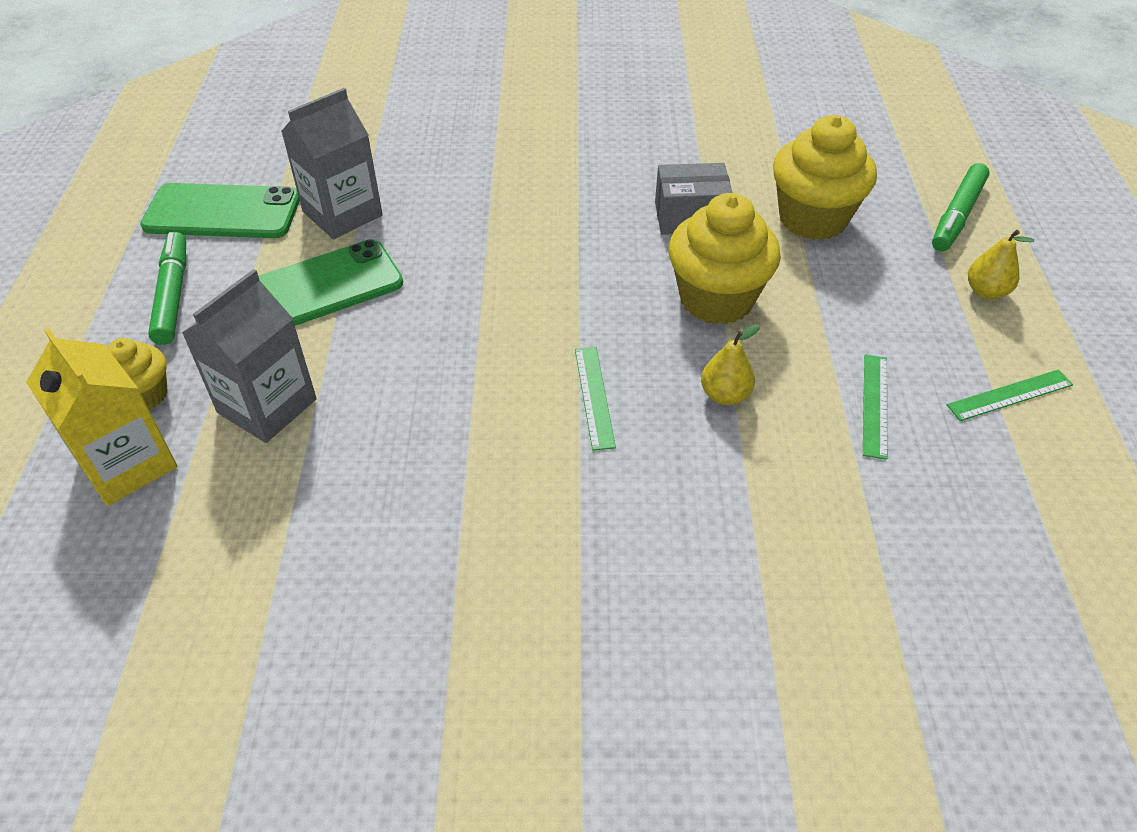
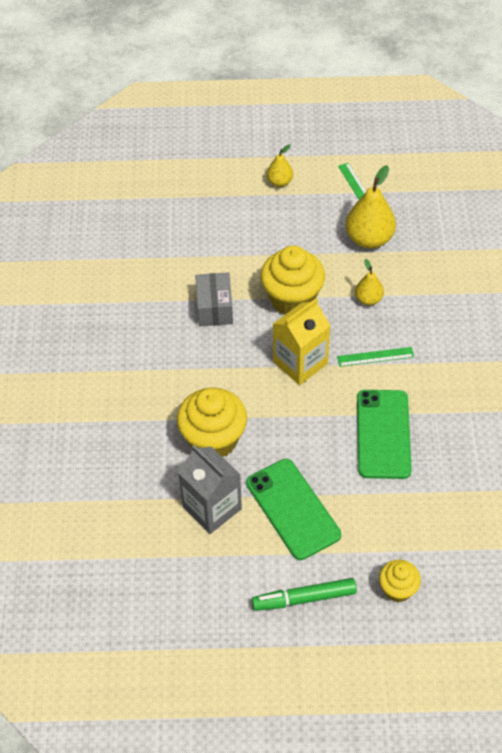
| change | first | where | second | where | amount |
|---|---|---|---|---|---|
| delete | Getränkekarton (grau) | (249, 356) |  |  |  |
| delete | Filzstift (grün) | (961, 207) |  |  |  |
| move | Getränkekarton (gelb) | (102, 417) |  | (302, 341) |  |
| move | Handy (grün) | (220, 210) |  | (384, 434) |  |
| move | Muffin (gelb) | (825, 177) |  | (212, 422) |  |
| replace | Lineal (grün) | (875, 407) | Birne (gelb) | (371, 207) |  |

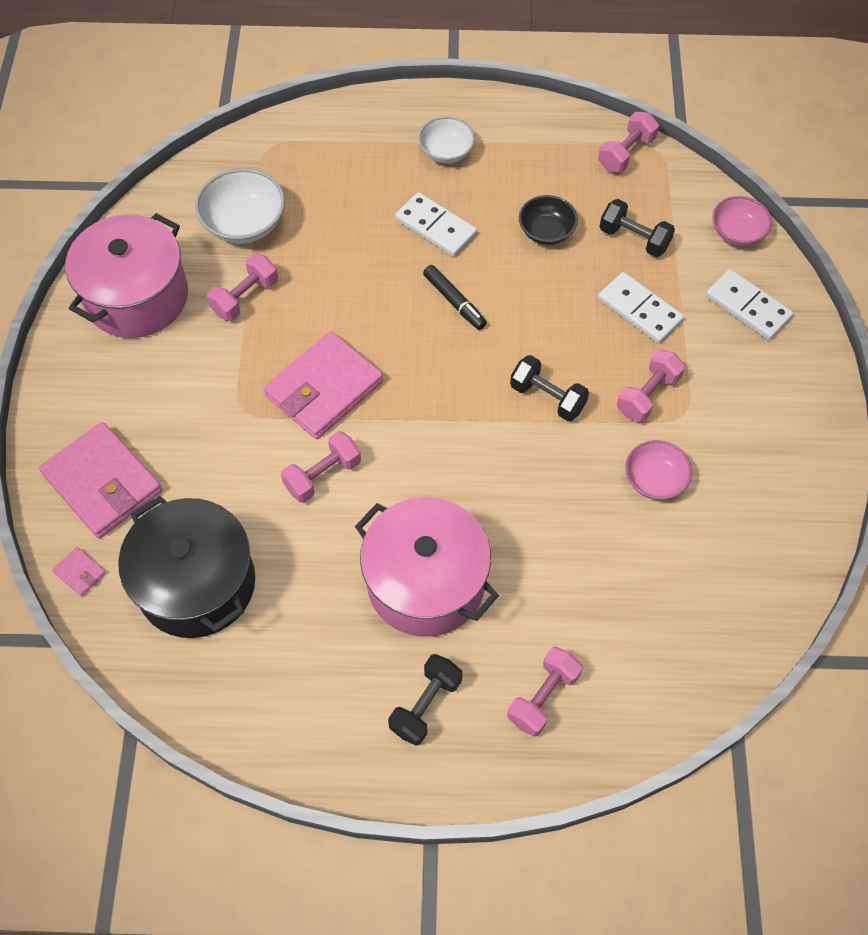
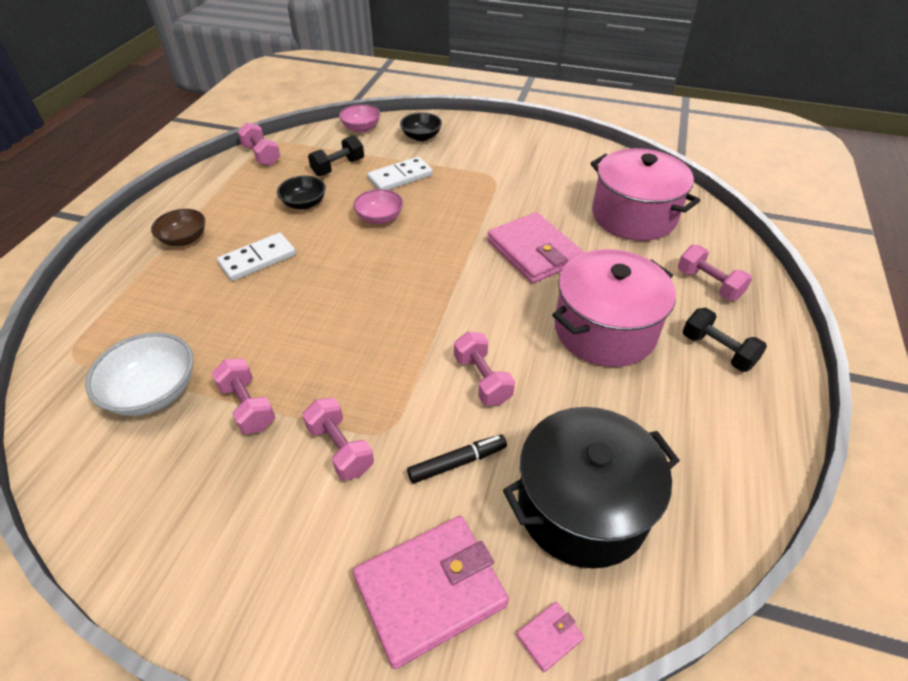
| change | first | where | second | where | amount |
|---|---|---|---|---|---|
| delete | Hantel (schwarz) | (549, 388) |  |  |  |
| move | Kochtopf (rosa) | (126, 275) |  | (645, 194) |  |
| move | Geldbörse (rosa) | (323, 385) |  | (535, 248) |  |
| move | Filzstift (schwarz) | (455, 297) |  | (457, 459) |  |
| move | Hantel (rosa) | (651, 386) |  | (338, 439) |  |
| move | Schüssel (rosa) | (658, 470) |  | (378, 206) |  |
| replace | Dominostein (weiß) | (749, 304) | Schüssel (schwarz) | (421, 126) |  |
| recolor | Schüssel (weiß) | (446, 140) | Schüssel (braun) | (178, 227) |  |

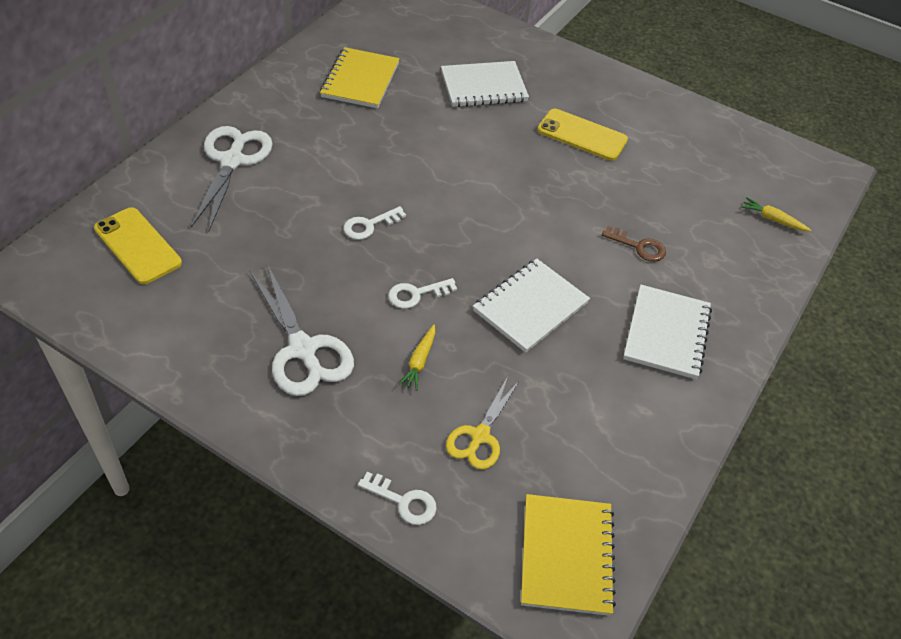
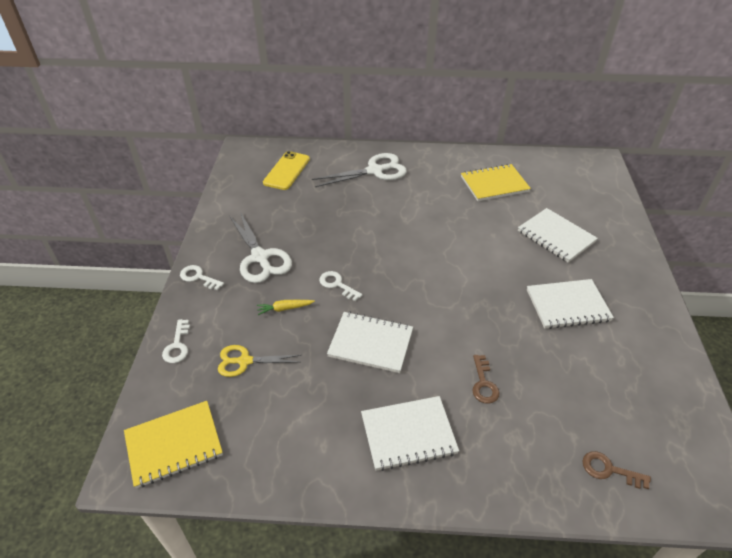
| change | first | where | second | where | amount |
|---|---|---|---|---|---|
| move | Schlüssel (weiß) | (375, 223) |  | (202, 277) |  |
| replace | Handy (gelb) | (582, 135) | Notizbuch (weiß) | (570, 304) |  |
| replace | Karotte (gelb) | (776, 214) | Schlüssel (braun) | (617, 470) |  |
| rotate | Schere (weiß) | (302, 330) |  | (260, 247) | 60 degrees counterclockwise |

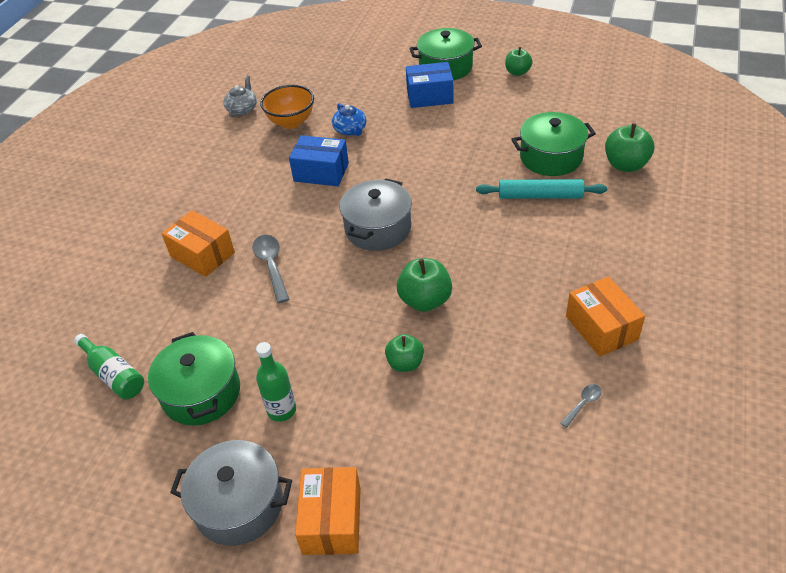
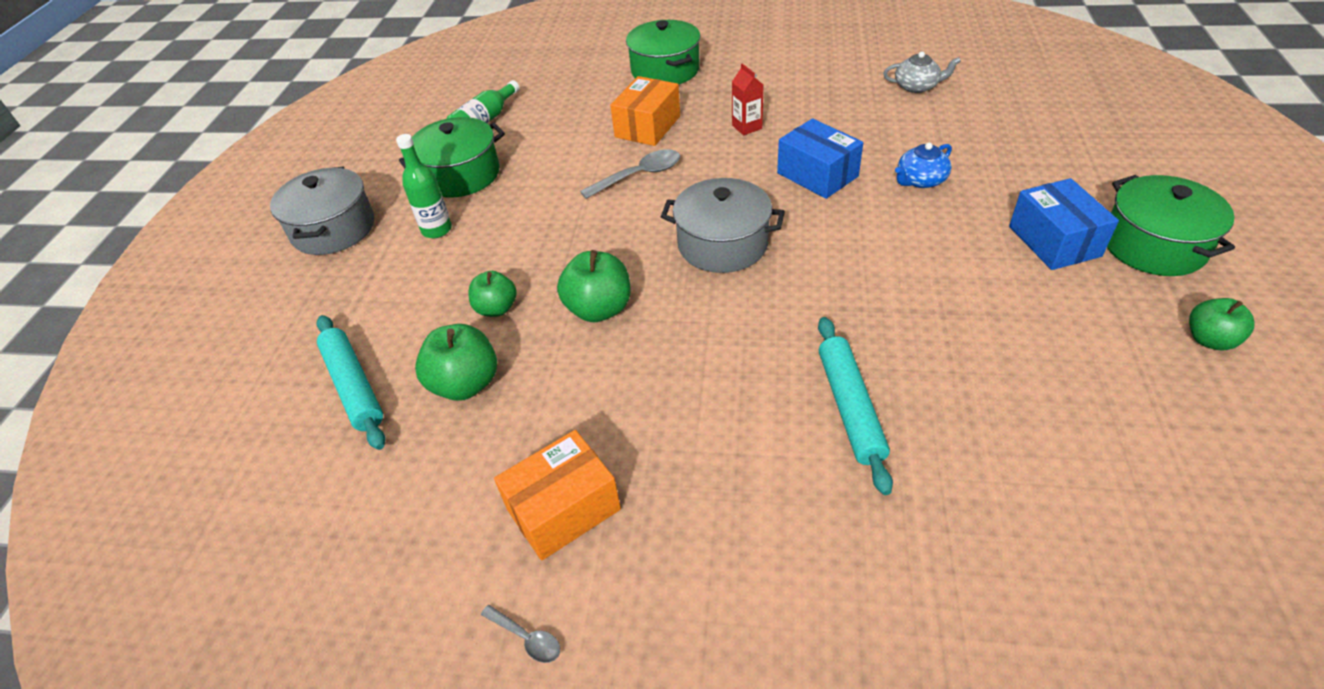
| change | first | where | second | where | amount |
|---|---|---|---|---|---|
| delete | Schüssel (orange) | (287, 107) |  |  |  |
| delete | Schachtel (orange) | (328, 511) |  |  |  |
| insert |  |  | Nudelholz (türkis) | (351, 382) |  |
| insert |  |  | Getränkekarton (rot) | (747, 99) |  |
| move | Kochtopf (grün) | (553, 144) |  | (663, 52) |  |
| move | Löffel (grau) | (581, 406) |  | (520, 634) |  |
| move | Apfel (grün) | (630, 147) |  | (456, 362) |  |
| rotate | Schachtel (blau) | (319, 160) |  | (820, 158) | 45 degrees counterclockwise |

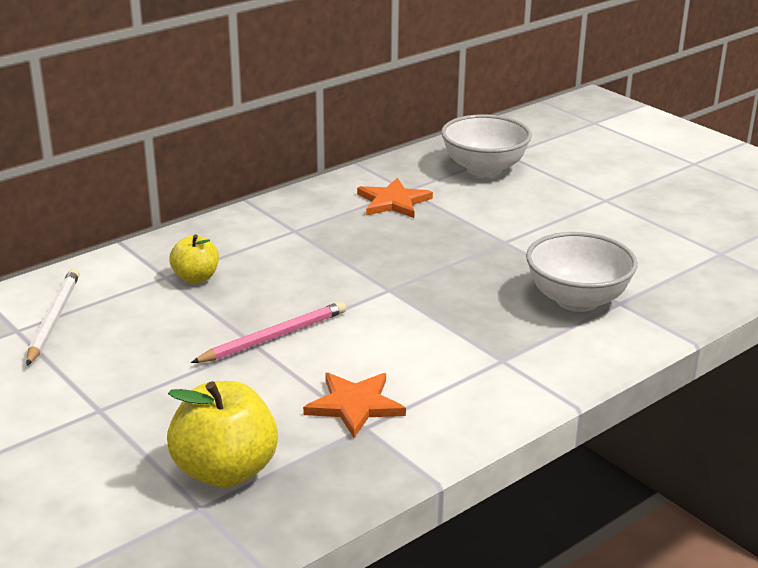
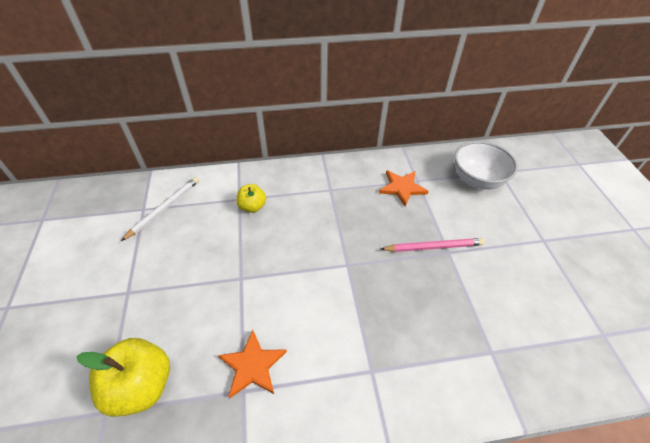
| change | first | where | second | where | amount |
|---|---|---|---|---|---|
| delete | Schüssel (weiß) | (582, 272) |  |  |  |
| move | Bleistift (rosa) | (268, 332) |  | (433, 245) |  |

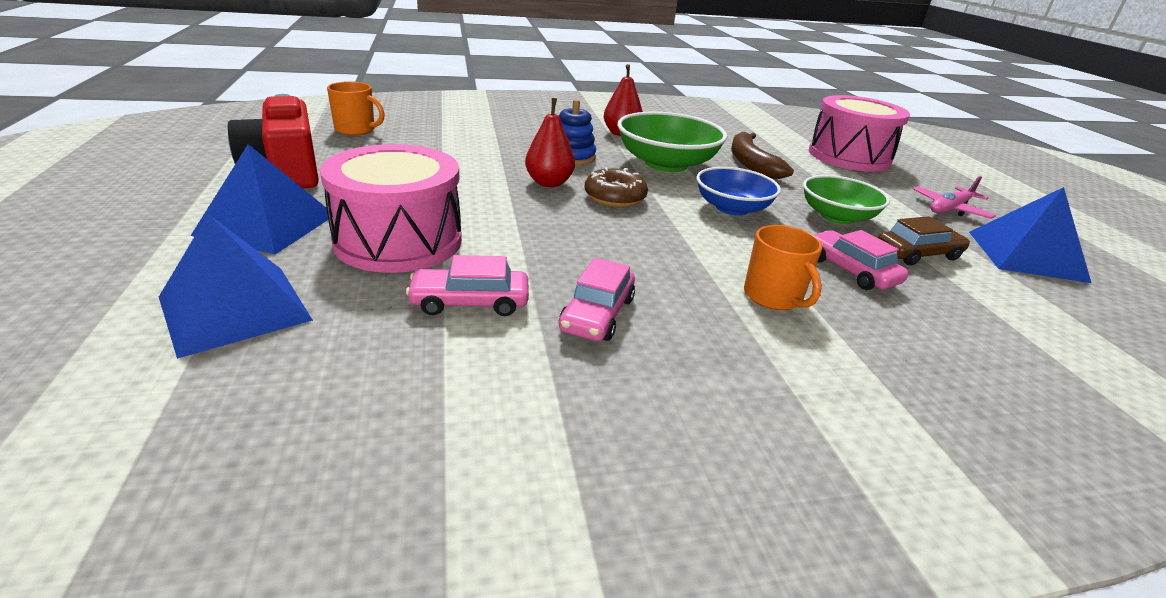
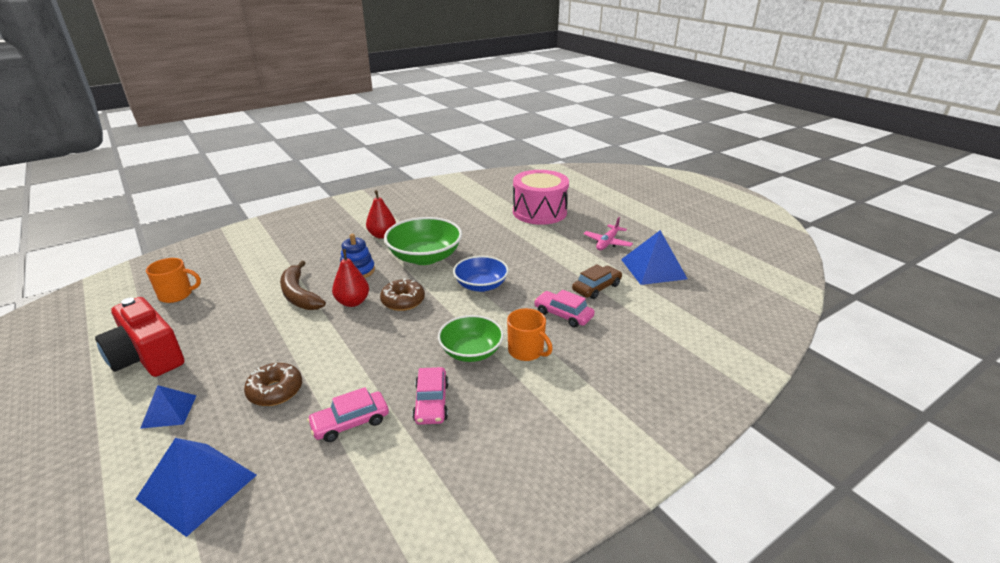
| change | first | where | second | where | amount |
|---|---|---|---|---|---|
| move | Banane (braun) | (762, 155) |  | (303, 285) |  |
| move | Schüssel (grün) | (846, 199) |  | (471, 338) |  |
| replace | Trommel (rosa) | (391, 208) | Donut (braun) | (273, 384) |  |
| resize | Pyramide (blau) | (262, 199) |  | (168, 407) | x0.58 |

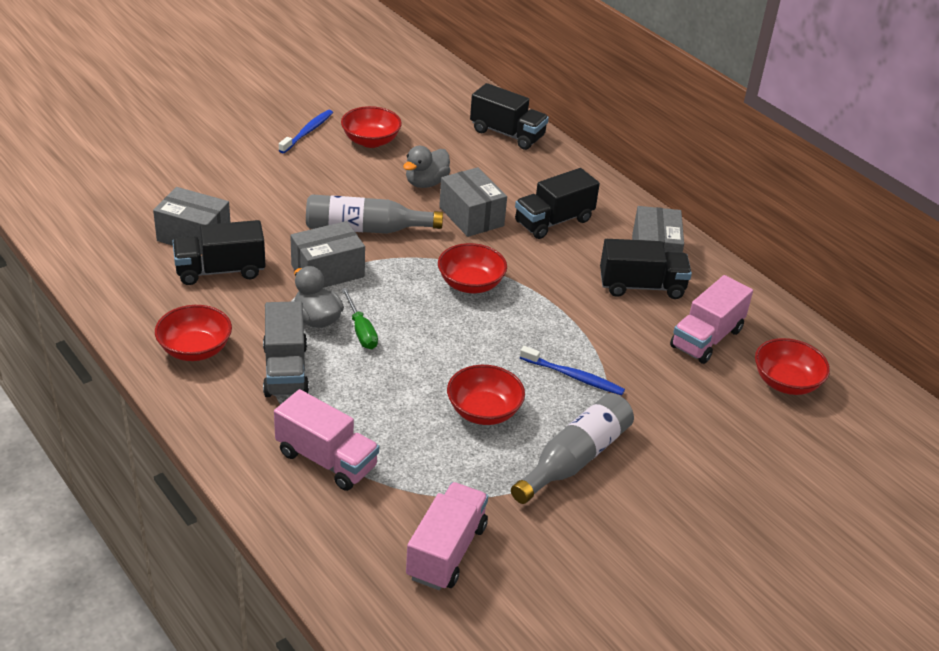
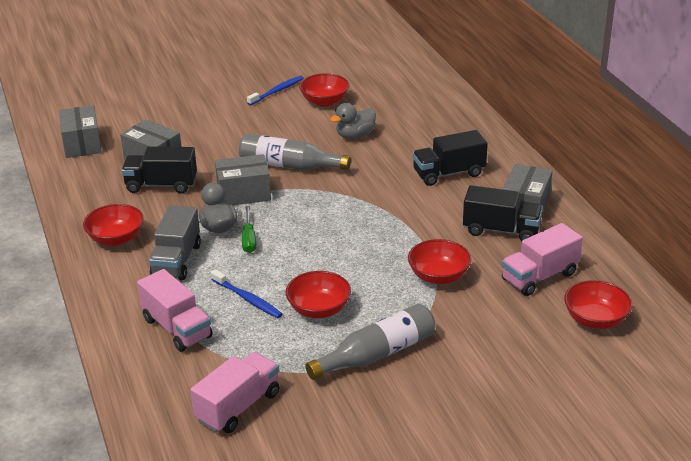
| change | first | where | second | where | amount |
|---|---|---|---|---|---|
| delete | Lastwagen (schwarz) | (509, 116) |  |  |  |
| move | Schüssel (rot) | (472, 268) |  | (439, 261) |  |
| move | Schachtel (grau) | (473, 202) |  | (80, 131) |  |
| move | Zahnbürste (blau) | (572, 370) |  | (246, 293) |  |

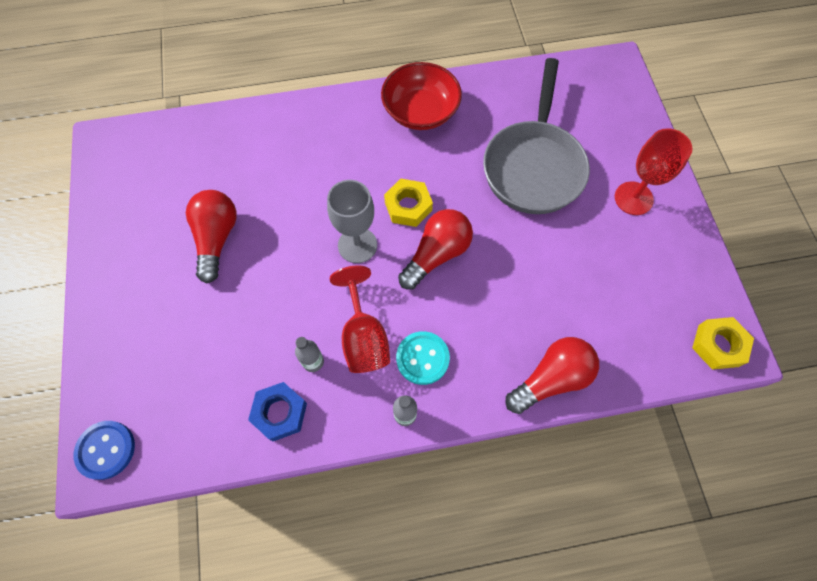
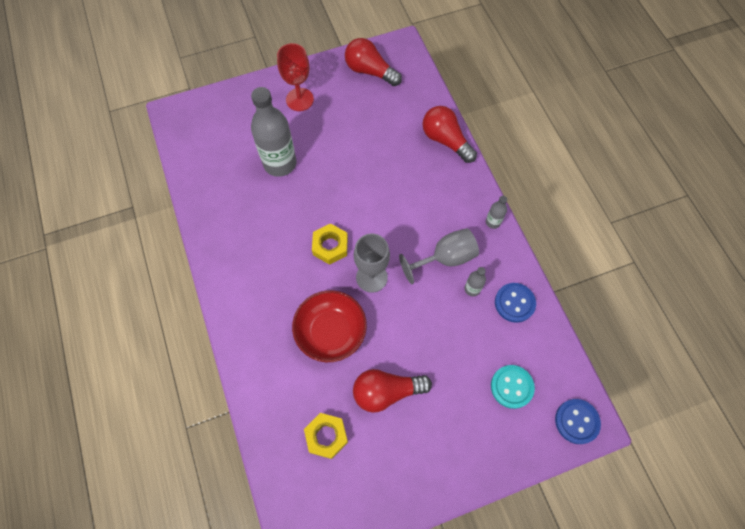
| change | first | where | second | where | amount |
|---|---|---|---|---|---|
| move | Schüssel (rot) | (421, 96) |  | (329, 326) |  |
| move | Knopf (türkis) | (423, 358) |  | (513, 387) |  |
| move | Glühbirne (rot) | (435, 249) |  | (373, 62) |  |
| move | Sechskantmutter (gelb) | (723, 343) |  | (326, 436) |  |
| replace | Sechskantmutter (blau) | (277, 411) | Knopf (blau) | (515, 303) |  |
| replace | Pfanne (grau) | (536, 136) | Flasche (grau) | (274, 132) |  |
| recolor | Kelch (rot) | (360, 319) | Kelch (grau) | (439, 256) |  |

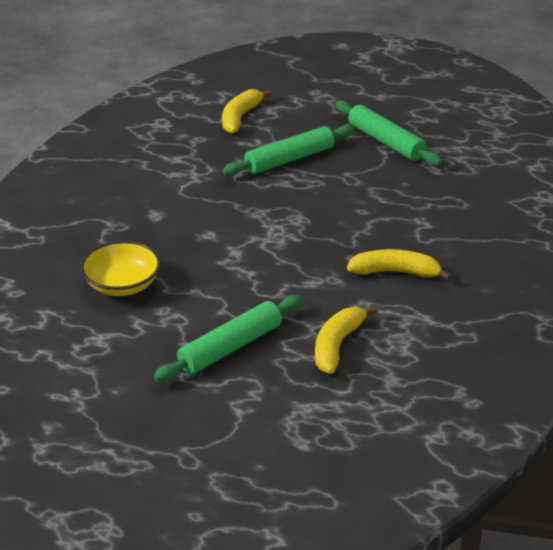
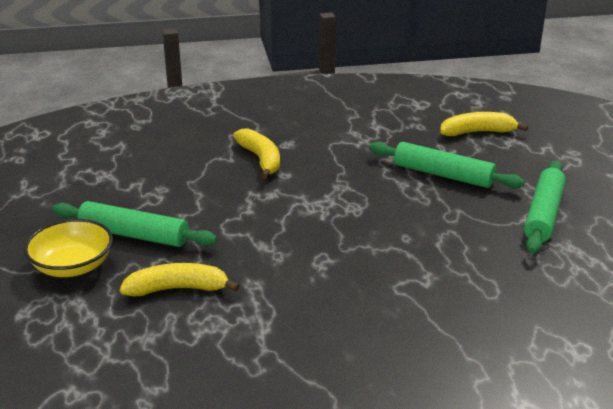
| change | first | where | second | where | amount |
|---|---|---|---|---|---|
| move | Schüssel (gelb) | (120, 268) |  | (68, 248) |  |
| move | Banane (gelb) | (399, 264) |  | (256, 153) |  |

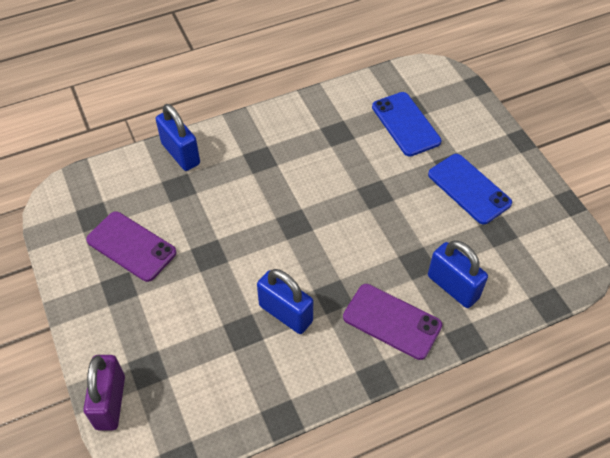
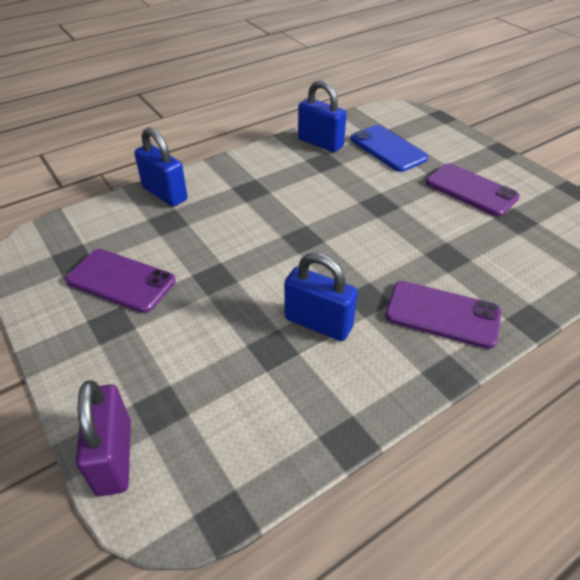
| change | first | where | second | where | amount |
|---|---|---|---|---|---|
| move | Vorhängeschloss (blau) | (458, 274) |  | (322, 116) |  |
| recolor | Handy (blau) | (470, 189) | Handy (lila) | (473, 190) |  |

